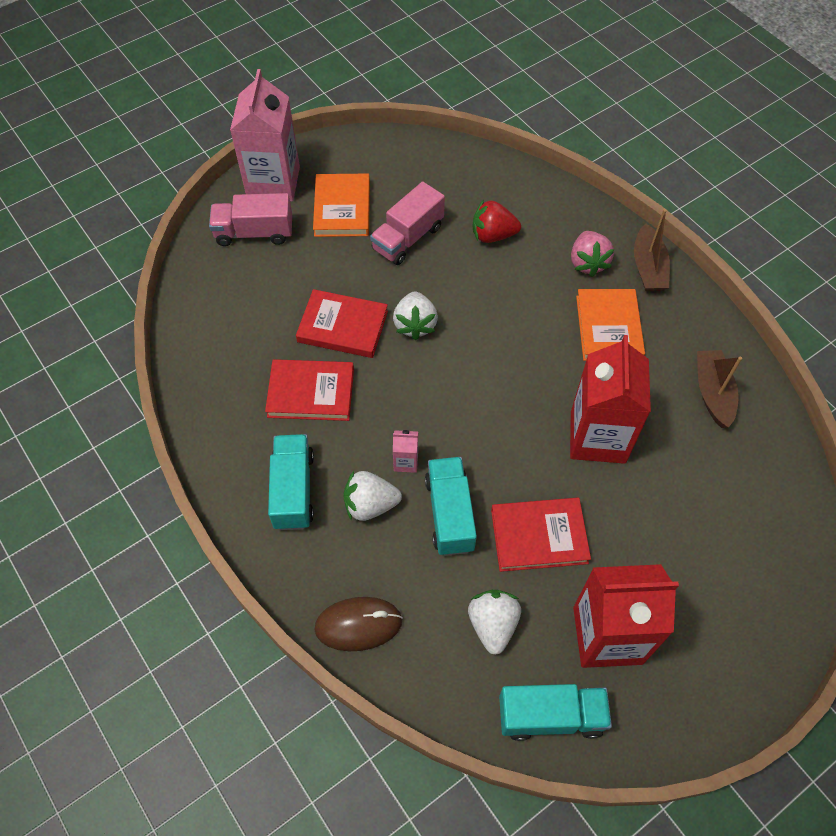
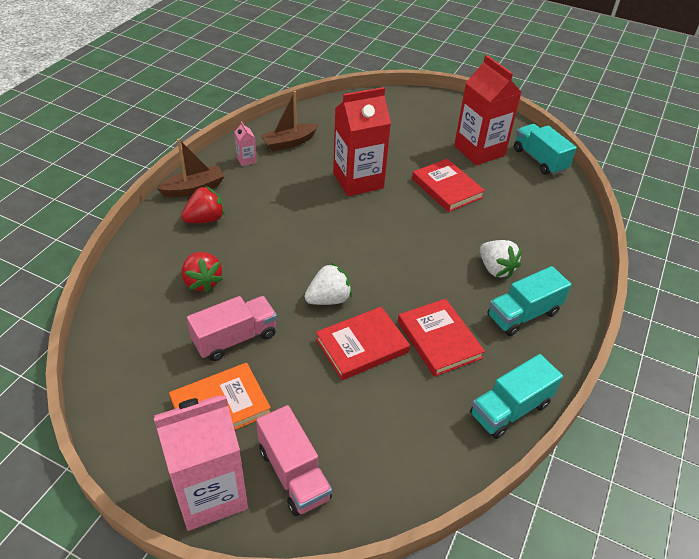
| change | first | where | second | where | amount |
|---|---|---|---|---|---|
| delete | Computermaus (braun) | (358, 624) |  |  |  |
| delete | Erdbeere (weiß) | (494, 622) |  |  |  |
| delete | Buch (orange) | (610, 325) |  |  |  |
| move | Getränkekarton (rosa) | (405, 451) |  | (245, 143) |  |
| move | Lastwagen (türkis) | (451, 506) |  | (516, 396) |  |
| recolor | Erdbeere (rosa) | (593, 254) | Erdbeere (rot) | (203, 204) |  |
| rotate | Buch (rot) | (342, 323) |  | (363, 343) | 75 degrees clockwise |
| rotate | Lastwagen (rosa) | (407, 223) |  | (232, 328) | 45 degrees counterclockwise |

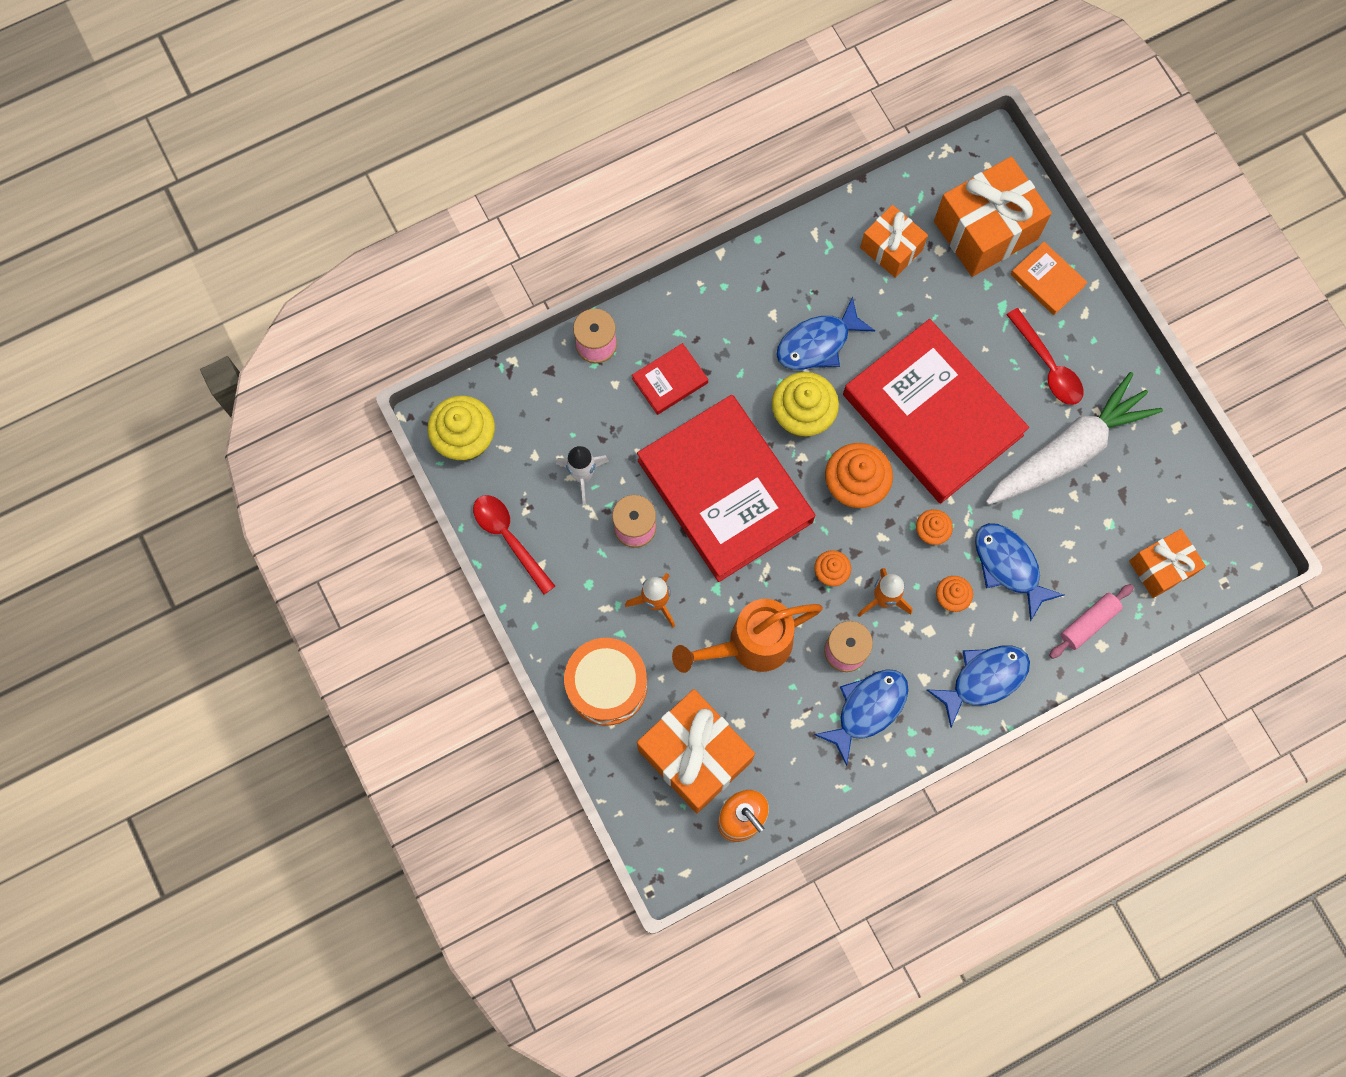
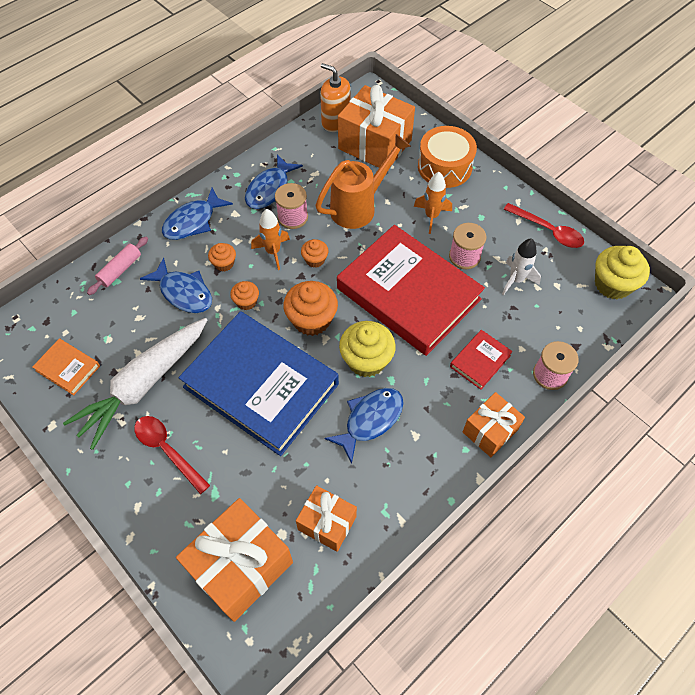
| change | first | where | second | where | amount |
|---|---|---|---|---|---|
| move | Buch (orange) | (1048, 278) |  | (66, 366) |  |
| move | Geschenk (orange) | (1167, 563) |  | (494, 424) |  |
| recolor | Buch (rot) | (936, 411) | Buch (blau) | (259, 383) |  |

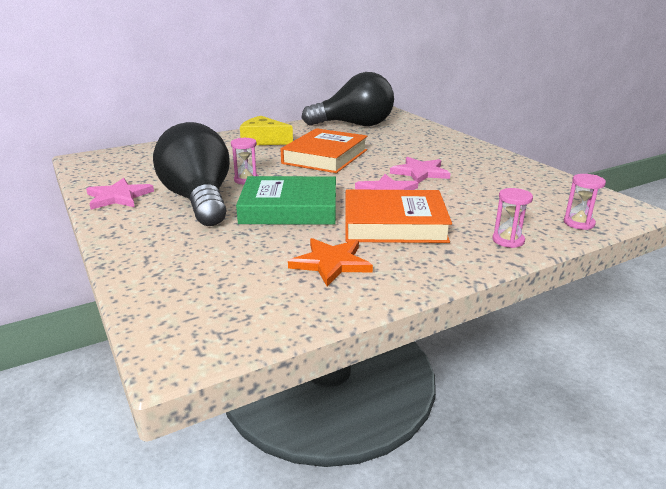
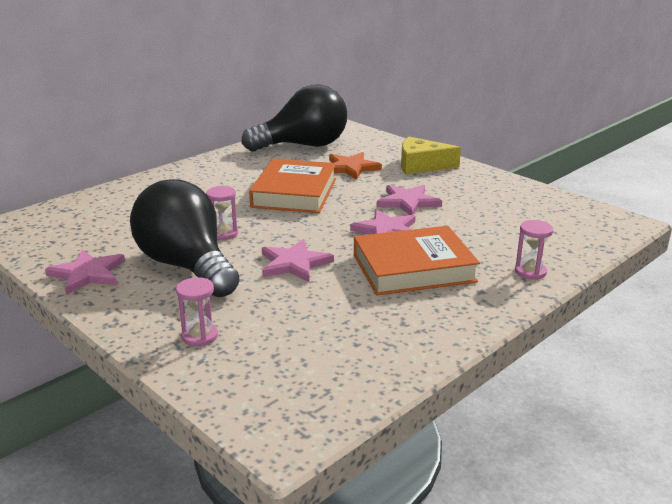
| change | first | where | second | where | amount |
|---|---|---|---|---|---|
| move | Käse (gelb) | (266, 130) |  | (431, 155) |  |
| move | Stern (orange) | (330, 262) |  | (355, 166) |  |
| move | Sanduhr (rosa) | (585, 202) |  | (197, 311) |  |
| replace | Buch (grün) | (286, 200) | Stern (rosa) | (298, 260) |  |

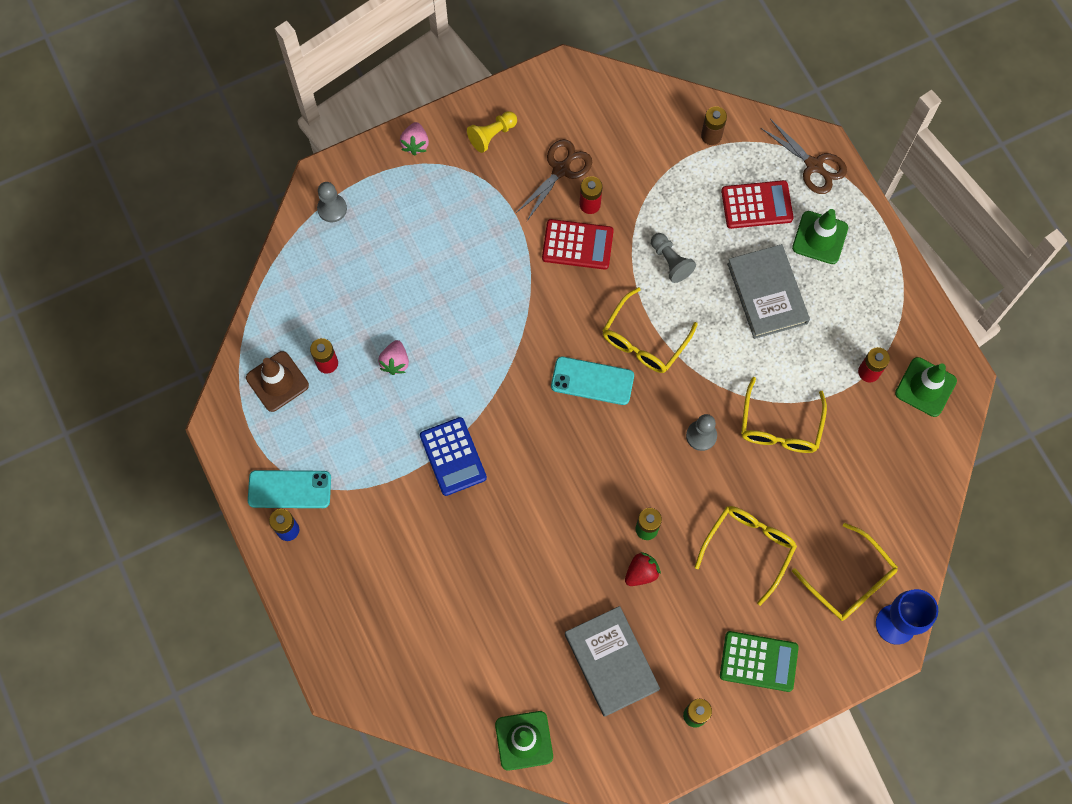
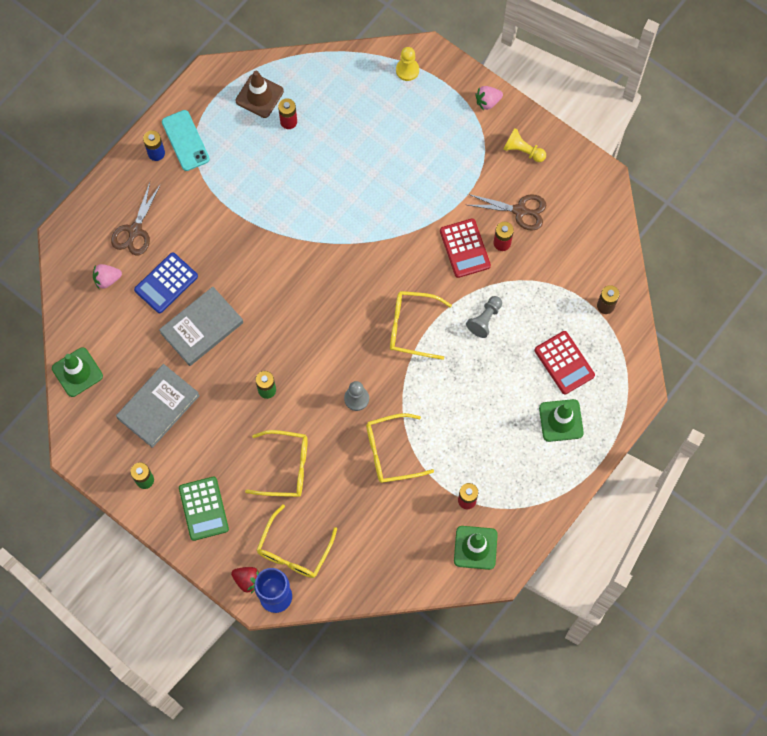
| change | first | where | second | where | amount |
|---|---|---|---|---|---|
| delete | Handy (türkis) | (592, 381) |  |  |  |
| move | Erdbeere (rosa) | (393, 357) |  | (107, 277) |  |
| move | Taschenrechner (blau) | (453, 456) |  | (166, 282) |  |
| move | Erdbeere (rot) | (643, 569) |  | (245, 580) |  |
| move | Buch (grau) | (768, 291) |  | (201, 326) |  |
| move | Schere (braun) | (804, 156) |  | (136, 219) |  |
| recolor | Bauer (grau) | (332, 202) | Bauer (gelb) | (407, 64) |  |

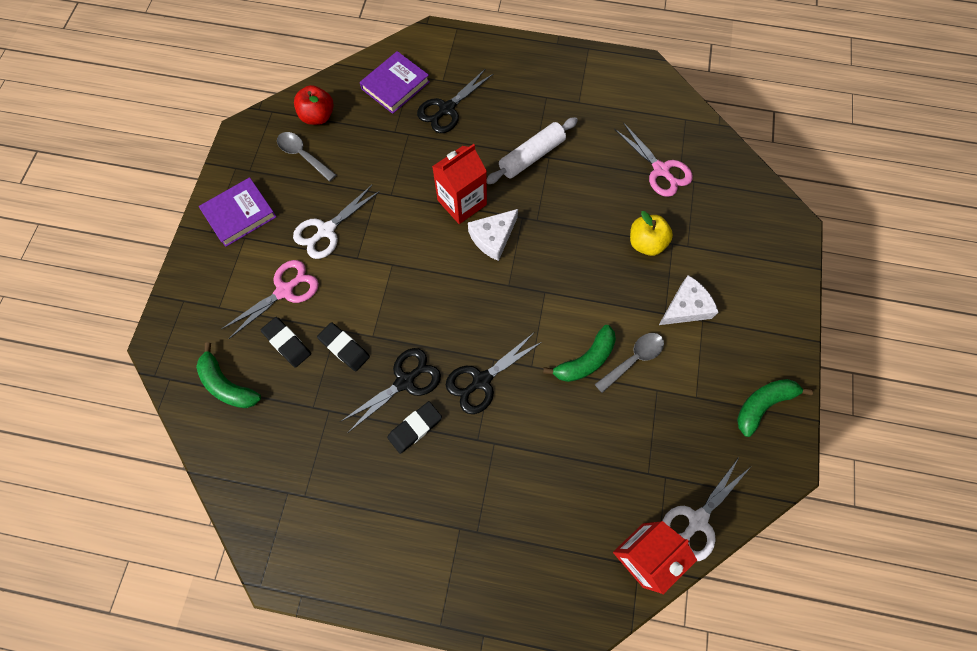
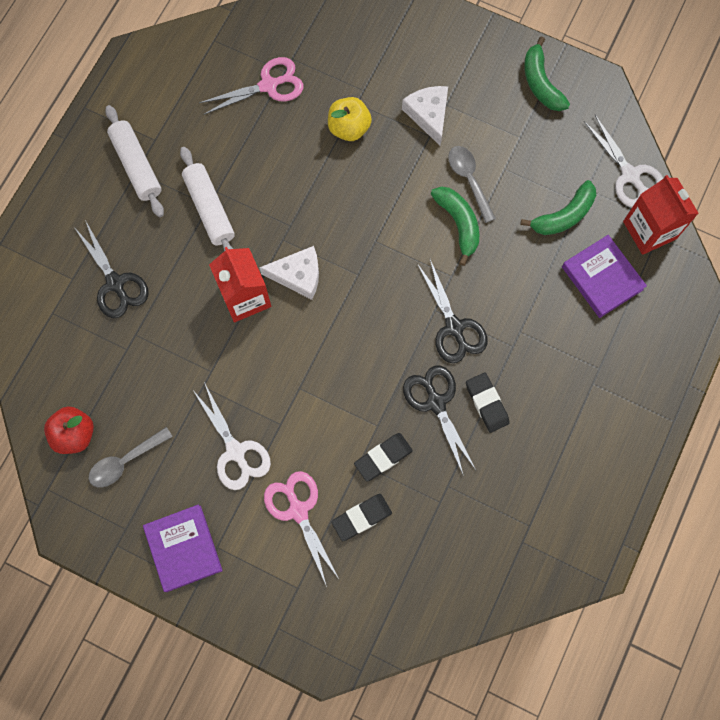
| change | first | where | second | where | amount |
|---|---|---|---|---|---|
| insert |  |  | Nudelholz (weiß) | (134, 161) |  |
| move | Banane (grün) | (228, 375) |  | (558, 207) |  |
| move | Buch (lila) | (395, 82) |  | (604, 276) |  |
| rotate | Käse (weiß) | (493, 235) |  | (289, 273) | 60 degrees counterclockwise |

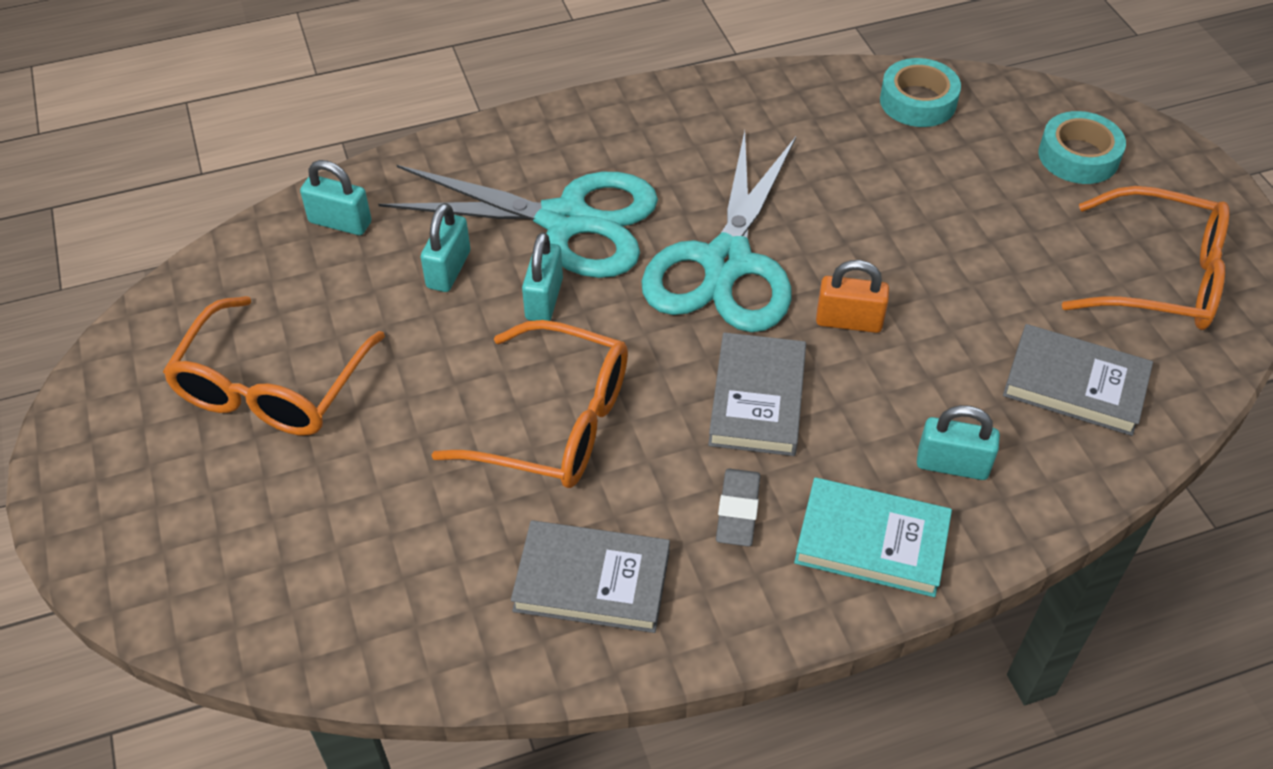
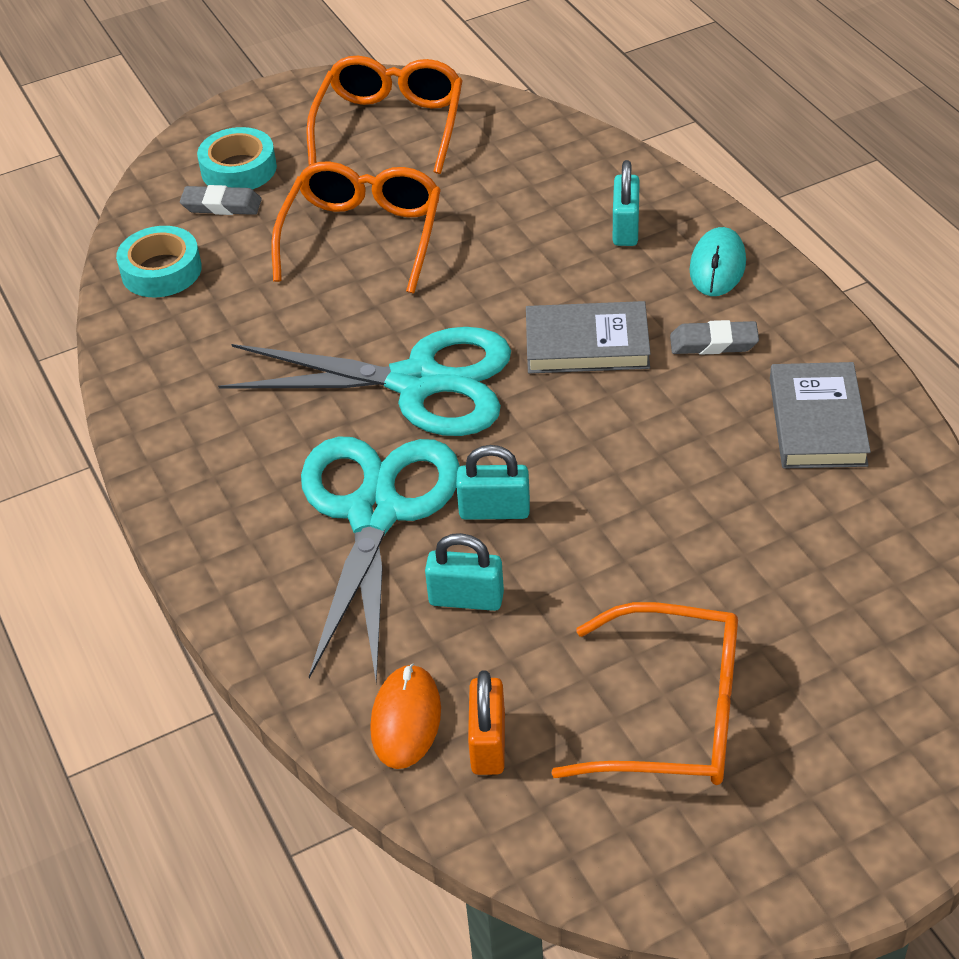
| change | first | where | second | where | amount |
|---|---|---|---|---|---|
| delete | Buch (grau) | (1078, 380) |  |  |  |
| insert |  |  | Radiergummi (grau) | (221, 200) |  |
| move | Brille (orange) | (530, 404) |  | (356, 227) |  |
| move | Vorhängeschloss (orange) | (852, 296) |  | (486, 722) |  |
| replace | Vorhängeschloss (türkis) | (335, 197) | Computermaus (orange) | (405, 716) |  |
| replace | Buch (türkis) | (873, 537) | Computermaus (türkis) | (717, 261) |  |

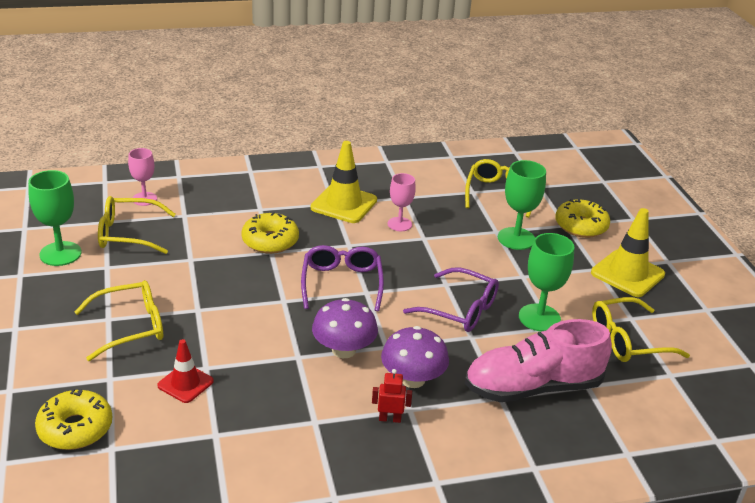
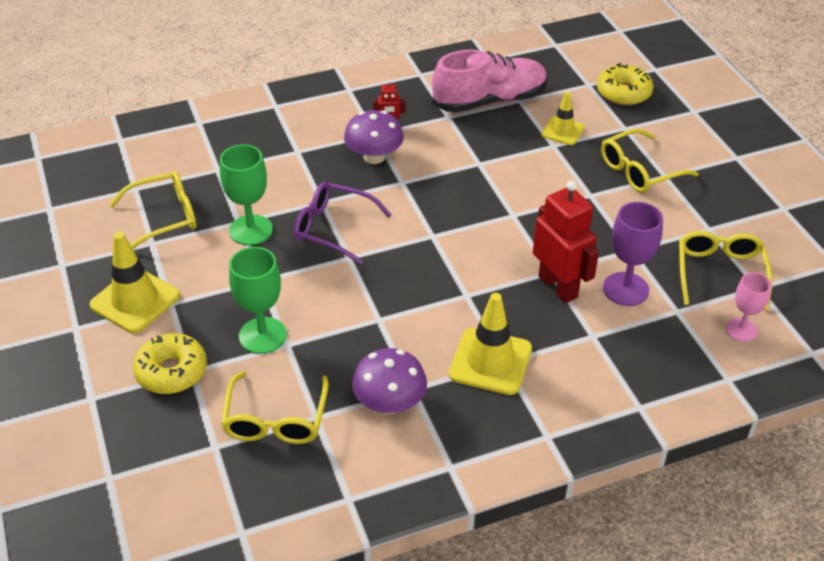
| change | first | where | second | where | amount |
|---|---|---|---|---|---|
| delete | Kelch (grün) | (55, 218) |  |  |  |
| delete | Brille (lila) | (342, 278) |  |  |  |
| delete | Kelch (rosa) | (402, 202) |  |  |  |
| insert |  |  | Kelch (lila) | (633, 254) |  |
| move | Pilz (lila) | (345, 328) |  | (389, 381) |  |
| move | Schuh (rosa) | (538, 360) |  | (489, 81) |  |
| replace | Donut (gelb) | (270, 233) | Roboter (rot) | (566, 241) |  |
| recolor | Leitkegel (rot) | (185, 371) | Leitkegel (gelb) | (563, 118) |  |
| rotate | Brille (gelb) | (137, 225) |  | (726, 270) | 75 degrees counterclockwise |

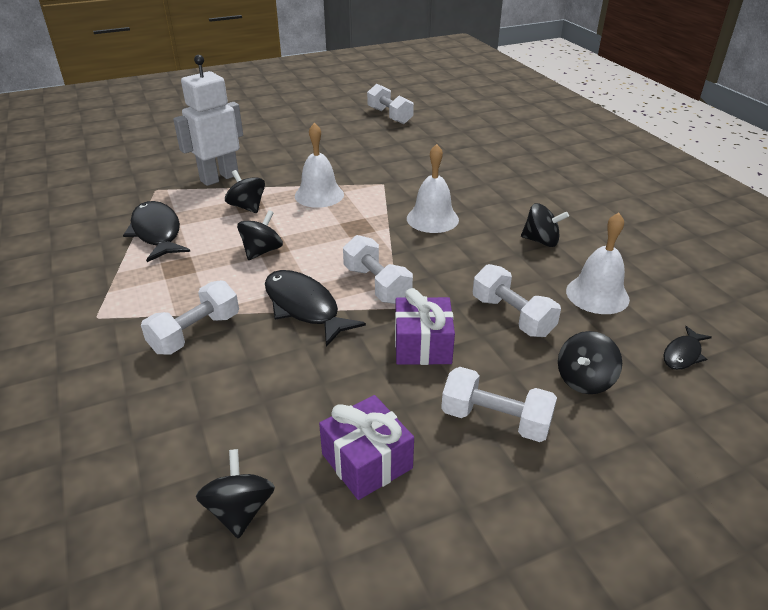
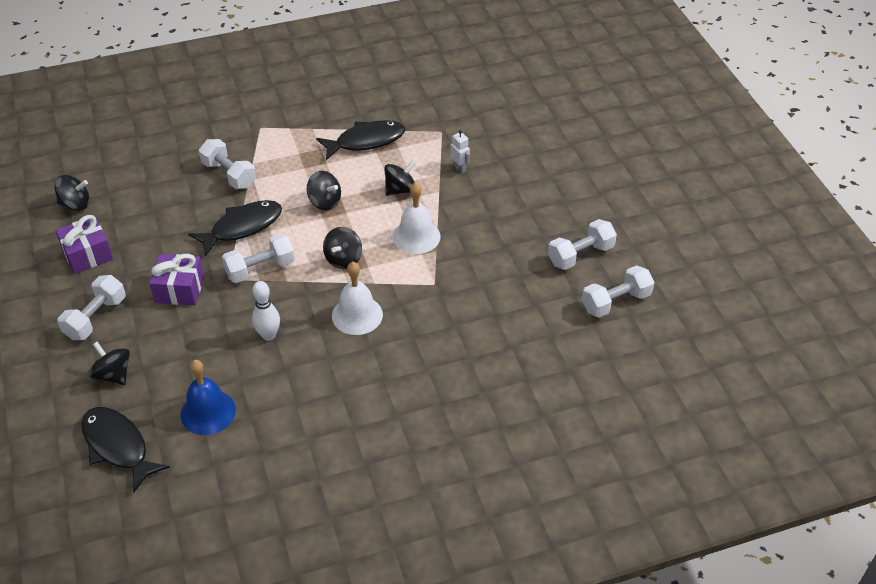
| change | first | where | second | where | amount |
|---|---|---|---|---|---|
| insert |  |  | Bowlingkegel (weiß) | (266, 311) |  |
| move | Hantel (weiß) | (517, 300) |  | (582, 244) |  |
| move | Kreisel (schwarz) | (545, 225) |  | (342, 248) |  |
| recolor | Glocke (weiß) | (598, 263) | Glocke (blau) | (208, 397) |  |
| resize | Roboter (weiß) | (208, 120) |  | (460, 152) | x0.43 |
| resize | Fisch (schwarz) | (687, 348) |  | (125, 449) | x1.90 |

